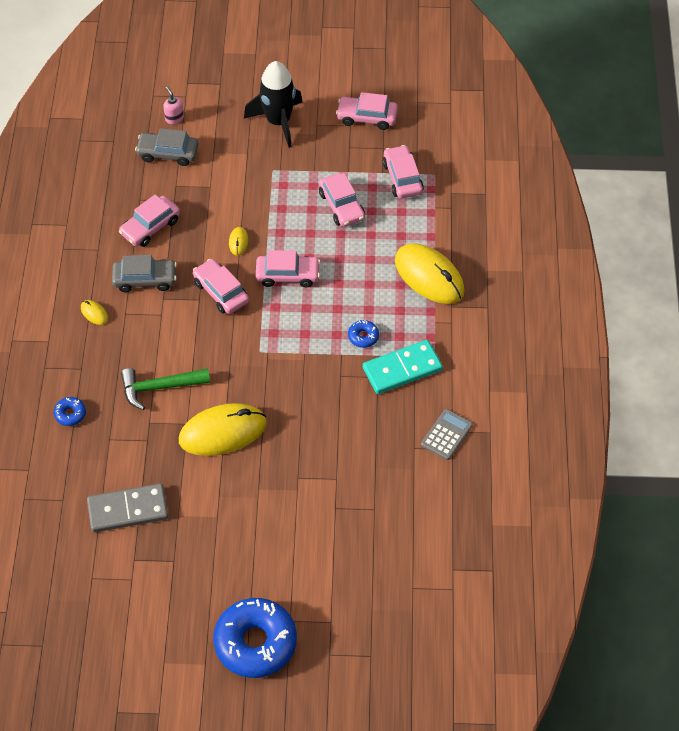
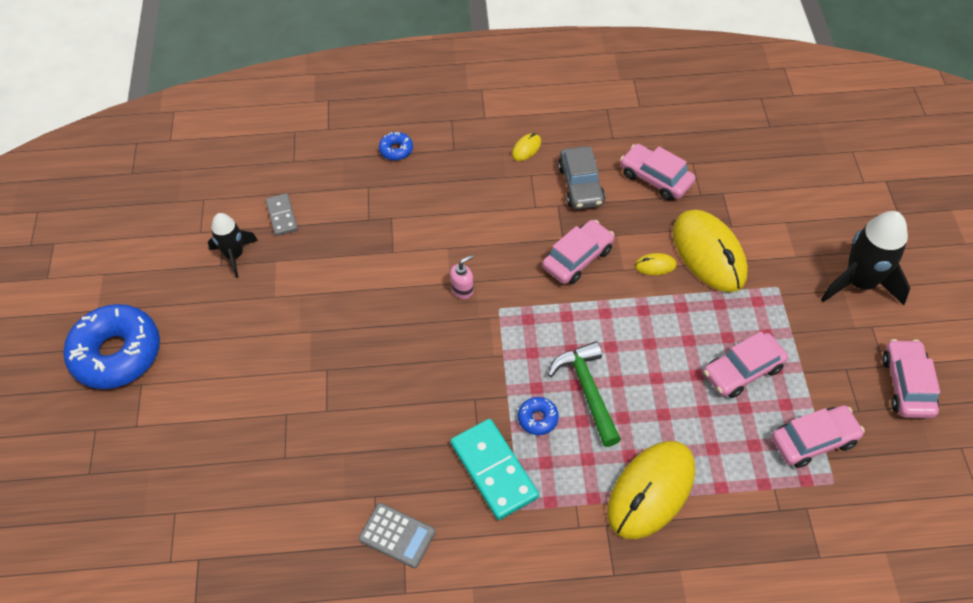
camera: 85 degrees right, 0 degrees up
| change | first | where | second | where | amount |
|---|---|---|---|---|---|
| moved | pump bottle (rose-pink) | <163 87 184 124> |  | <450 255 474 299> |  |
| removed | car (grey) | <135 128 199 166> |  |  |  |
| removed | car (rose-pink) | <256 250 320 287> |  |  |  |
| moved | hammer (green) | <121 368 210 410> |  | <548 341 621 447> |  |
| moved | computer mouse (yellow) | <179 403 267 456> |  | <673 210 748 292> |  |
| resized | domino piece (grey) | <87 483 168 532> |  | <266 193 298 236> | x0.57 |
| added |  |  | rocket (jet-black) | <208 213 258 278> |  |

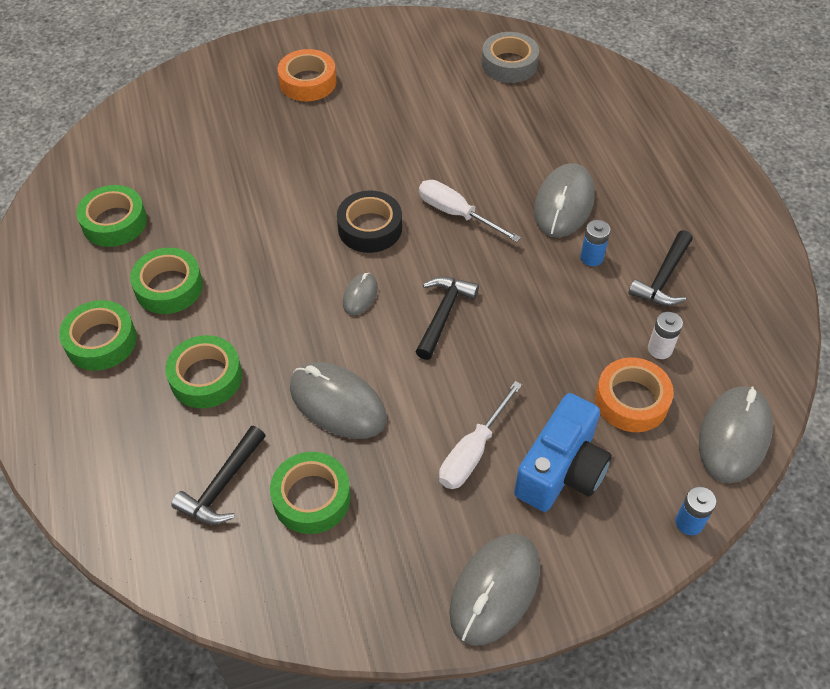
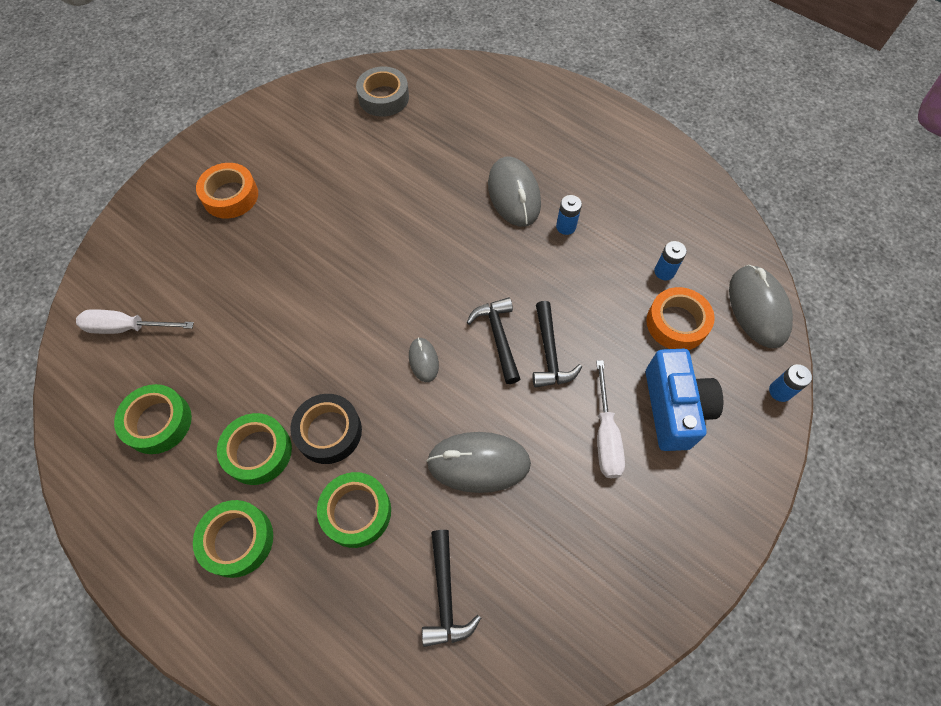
camera: 35 degrees left, 10 degrees up
| change | first | where | second | where | amount |
|---|---|---|---|---|---|
| moved | hand screwdriver (snow-white) | <419 180 521 242> |  | <76 309 194 334> |  |
| moved | tape (jet-black) | <337 190 402 253> |  | <290 394 362 464> |  |
| moved | hammer (jet-black) | <628 230 693 306> |  | <533 301 582 387> |  |
| recoloured | AA battery (snow-white) | <648 312 683 359> | AA battery (cobalt) | <654 241 687 280> |  |
| removed | tape (green) | <270 452 351 534> |  |  |  |
| removed | computer mouse (grey) | <449 534 540 646> |  |  |  |

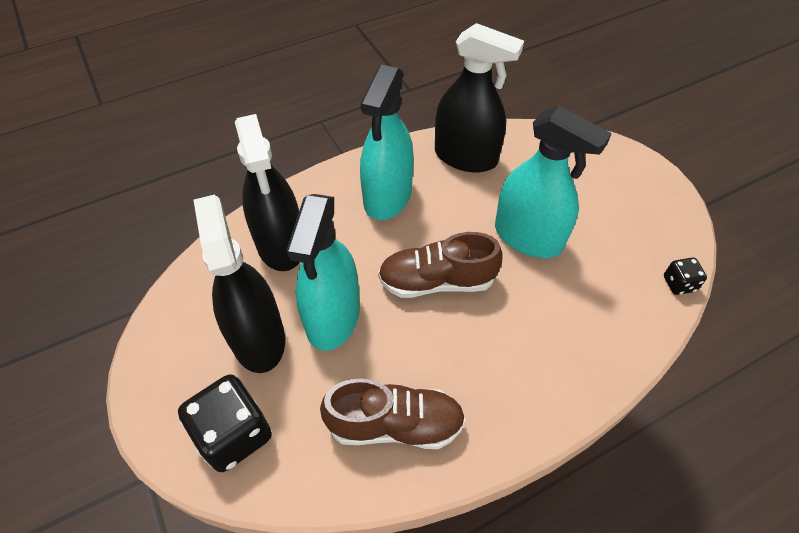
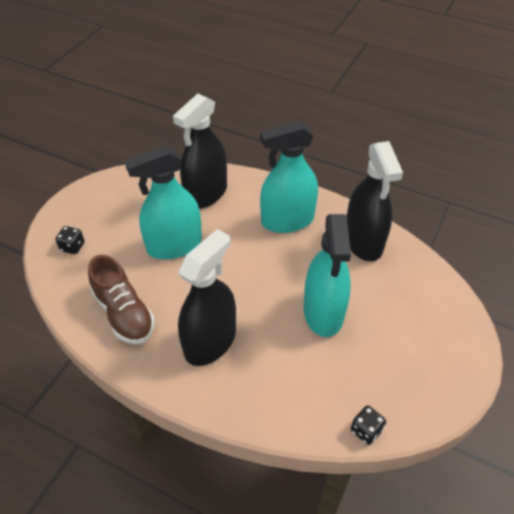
camera: 55 degrees right, 5 degrees down
| change | first | where | second | where | amount |
|---|---|---|---|---|---|
| moved | spray bottle (jet-black) | <193 194 285 373> |  | <178 229 236 366> |  |
| removed | sneaker (dark brown) | <378 232 503 298> |  |  |  |
| resized | dice (jet-black) | <178 374 272 472> |  | <55 226 85 254> | x0.51 |

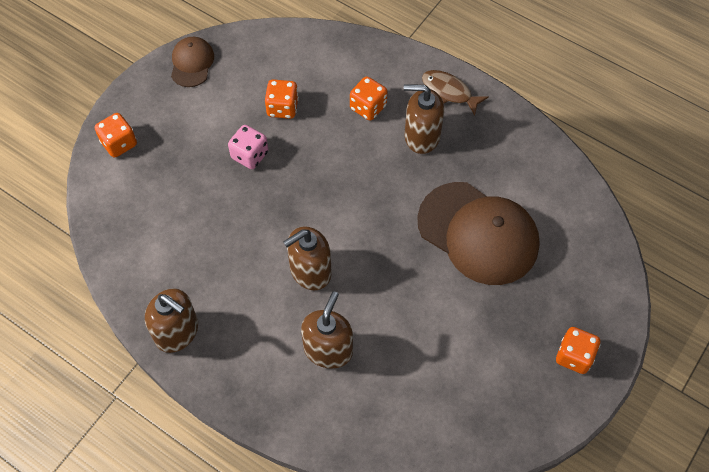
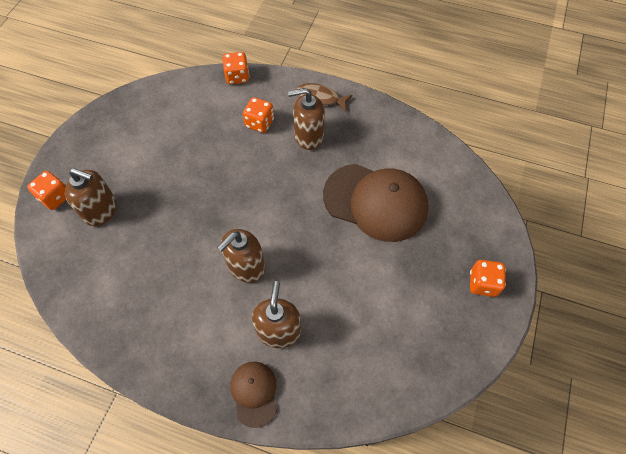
camera: 15 degrees left, 0 degrees up
| change | first | where | second | where | amount |
|---|---|---|---|---|---|
| moved | baseball cap (dark brown) | <171 37 214 87> |  | <230 362 277 428> |  |
| moved | dice (orange-coloured) | <265 79 299 119> |  | <223 52 249 84> |  |
| removed | dice (rose-pink) | <228 125 268 169> |  |  |  |
| moved | pump bottle (dark brown) | <145 288 198 353> |  | <65 168 116 226> |  |

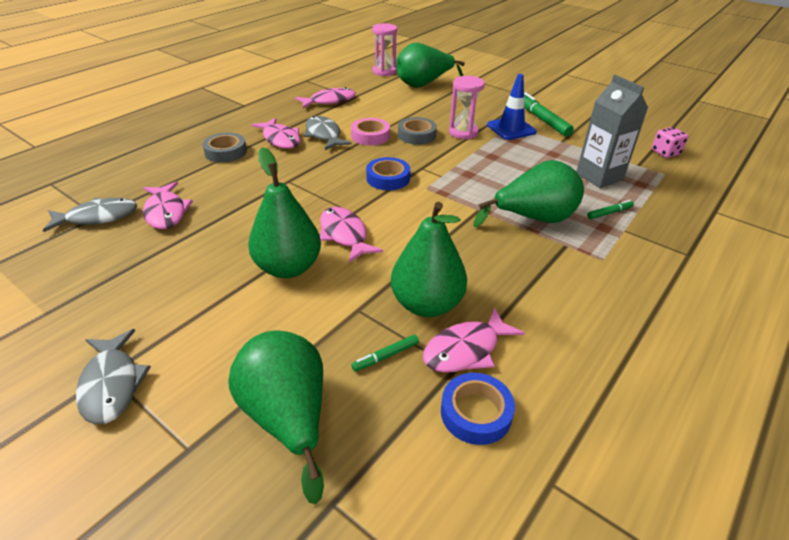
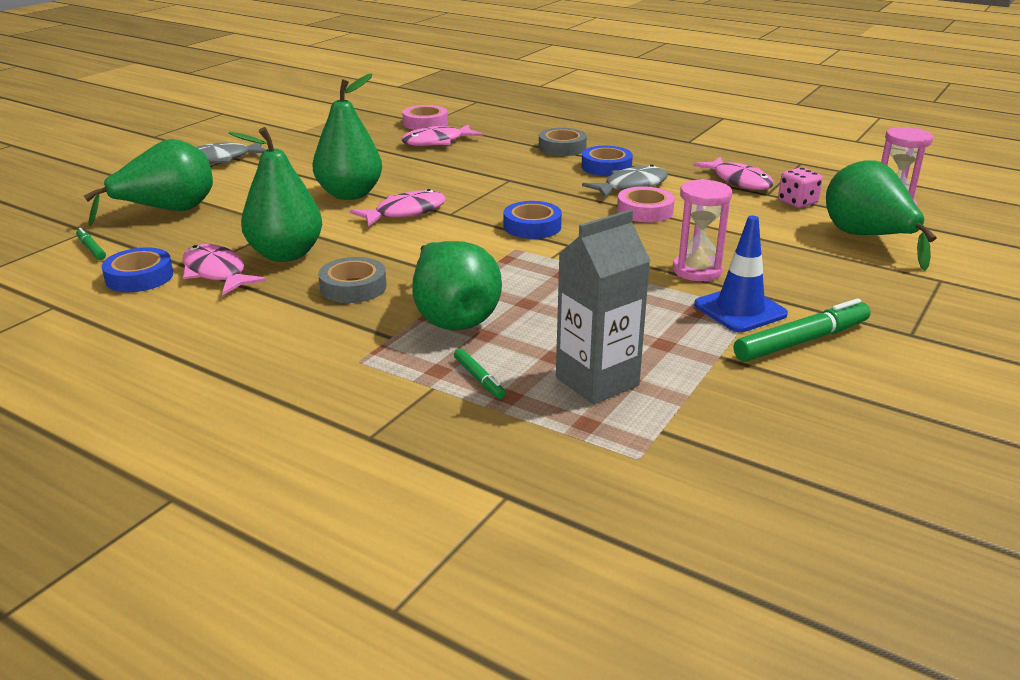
camera: 85 degrees right, 10 degrees down
| change | first | where | second | where | amount |
|---|---|---|---|---|---|
| moved | tape (grey) | <398 117 437 145> |  | <318 257 387 303> |  |
| replaced | fish (rose-pink) | <251 118 301 149> | tape (cobalt) | <582 146 633 176> |  |
| moved | dice (rose-pink) | <652 127 688 158> |  | <778 167 823 208> |  |
| replaced | fish (grey) | <43 198 137 232> | tape (rose-pink) | <402 105 448 130> |  |
| moved | marker pen (green) | <351 334 419 372> |  | <76 228 106 260> |  |

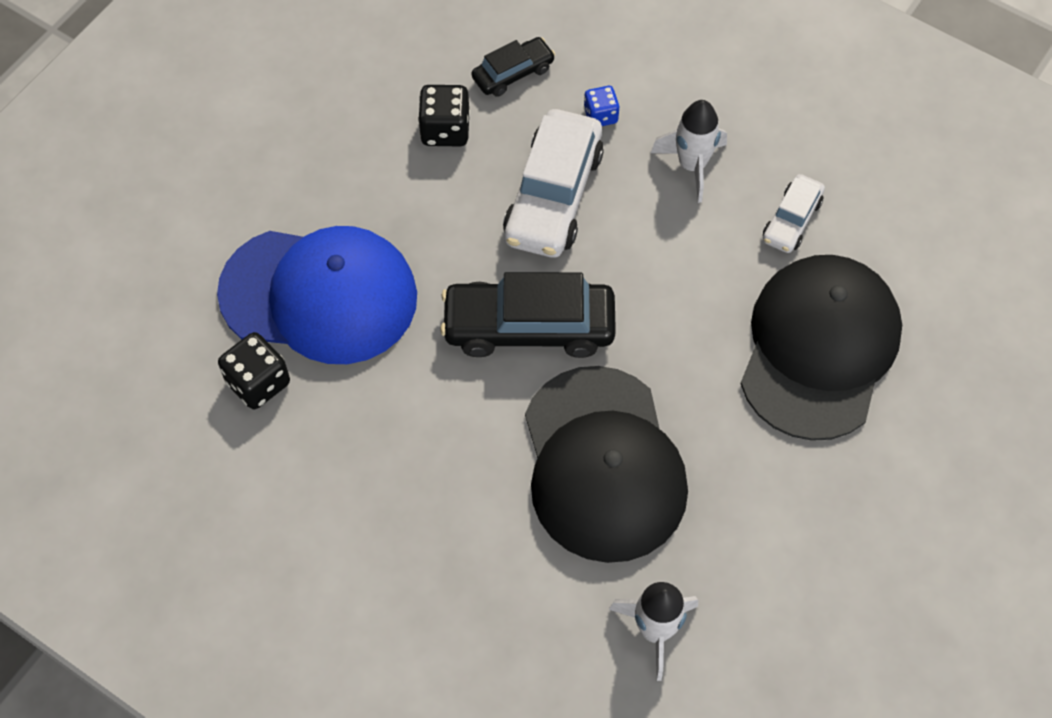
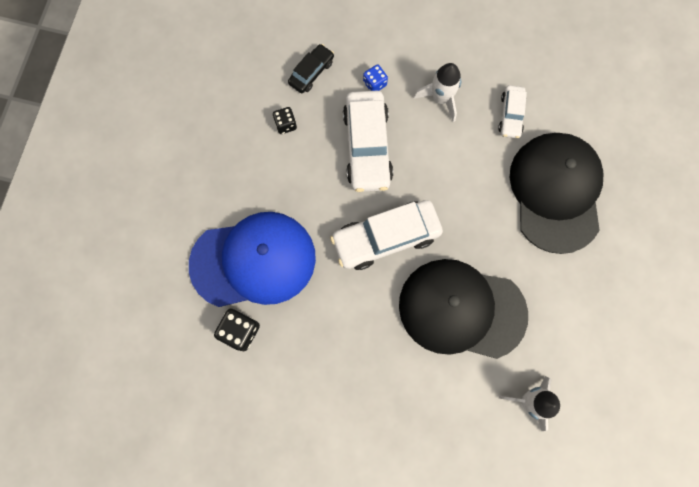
camera: 20 degrees left, 15 degrees up
| change | first | where | second | where | amount |
|---|---|---|---|---|---|
| resized | dice (jet-black) | <418 85 470 146> |  | <273 107 297 134> | x0.64 |
| recoloured | car (jet-black) | <440 272 616 358> | car (snow-white) | <330 200 443 270> |  |
| turned | baseball cap (jet-black) | <525 366 688 563> |  | <399 259 528 359> | 135 degrees clockwise |

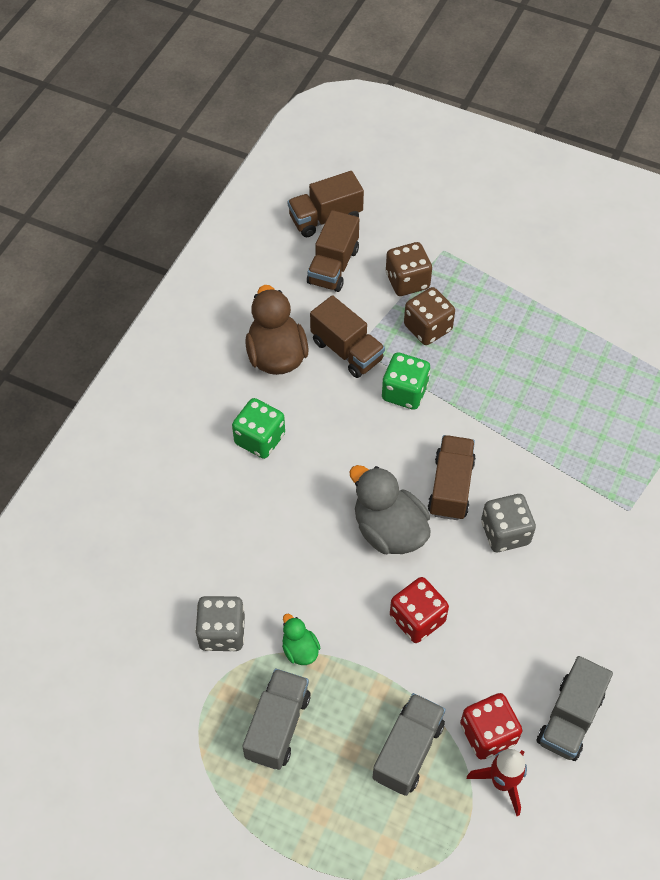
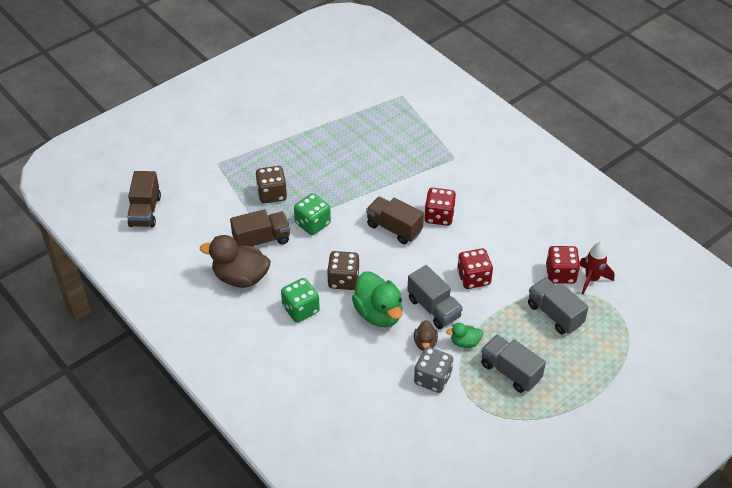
camera: 65 degrees left, 10 degrees down
| change | first | where | second | where | amount |
|---|---|---|---|---|---|
| removed | truck (dark brown) | <307 210 359 292> |  |  |  |
| moved | dice (dark brown) | <386 242 432 296> |  | <327 251 360 290> |  |
| removed | duck (grey) | <349 465 431 554> |  |  |  |
| recoloured | dice (grey) | <481 494 536 552> | dice (red) | <424 188 456 226> |  |
| moved | truck (grey) | <537 656 613 761> |  | <407 265 463 329> |  |
| added |  |  | duck (green) | <352 271 403 327> |  |
| added |  |  | duck (dark brown) | <414 320 438 351> |  |

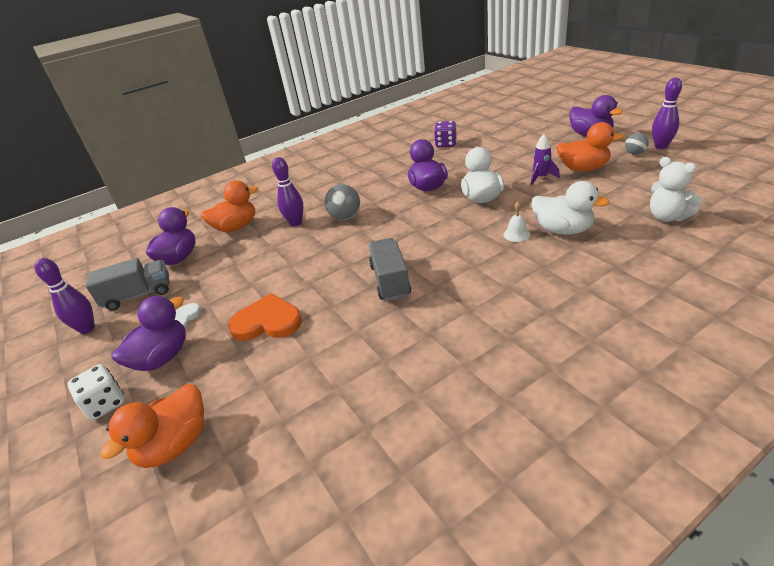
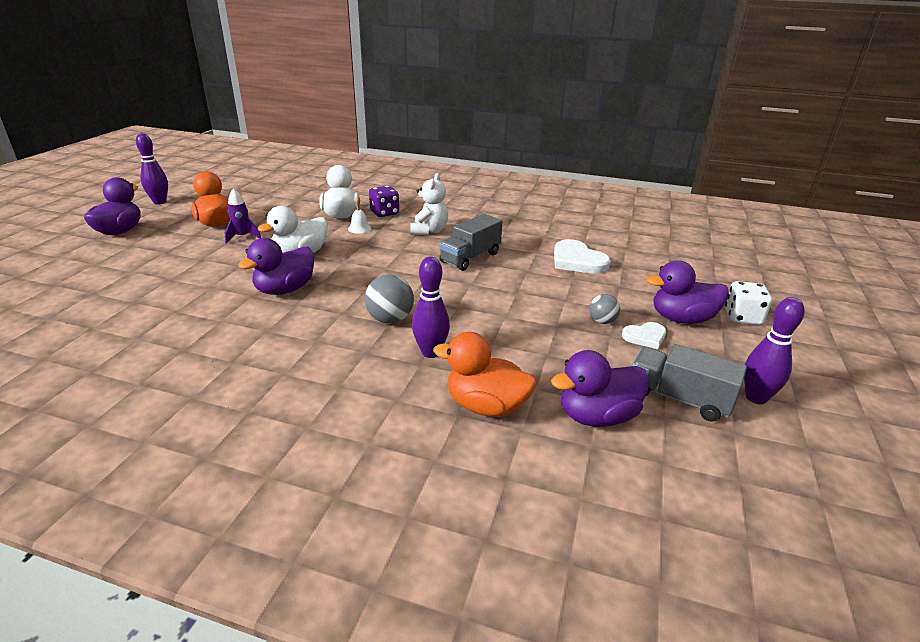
camera: 135 degrees left, 5 degrees down
| change | first | where | second | where | amount |
|---|---|---|---|---|---|
| moved | dice (royal purple) | <434 121 457 148> |  | <369 186 399 217> |  |
| moved | play ball (grey) | <625 133 649 155> |  | <589 294 620 324> |  |
| moved | teddy bear (snow-white) | <650 157 702 222> |  | <410 173 448 235> |  |
| removed | love heart (orange-coloured) | <228 293 302 341> |  |  |  |
| removed | duck (orange-coloured) | <100 384 204 468> |  |  |  |
| added |  |  | love heart (snow-white) | <554 239 611 274> |  |

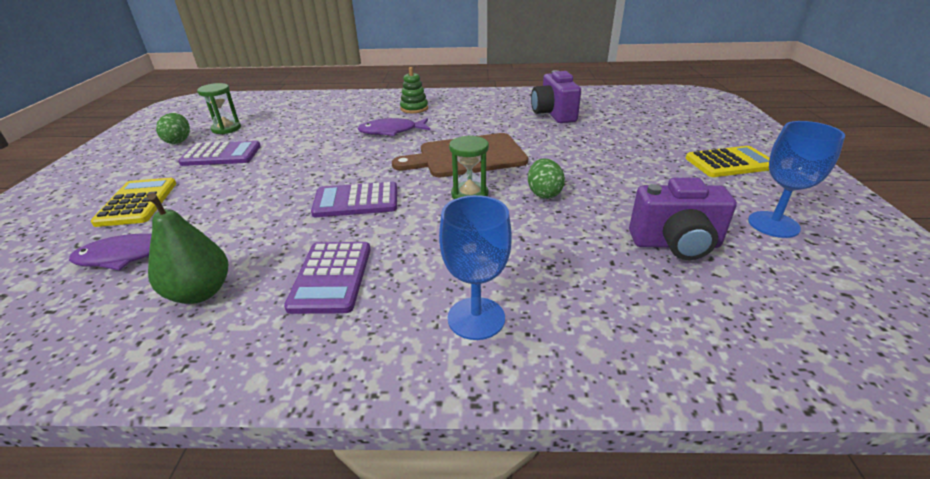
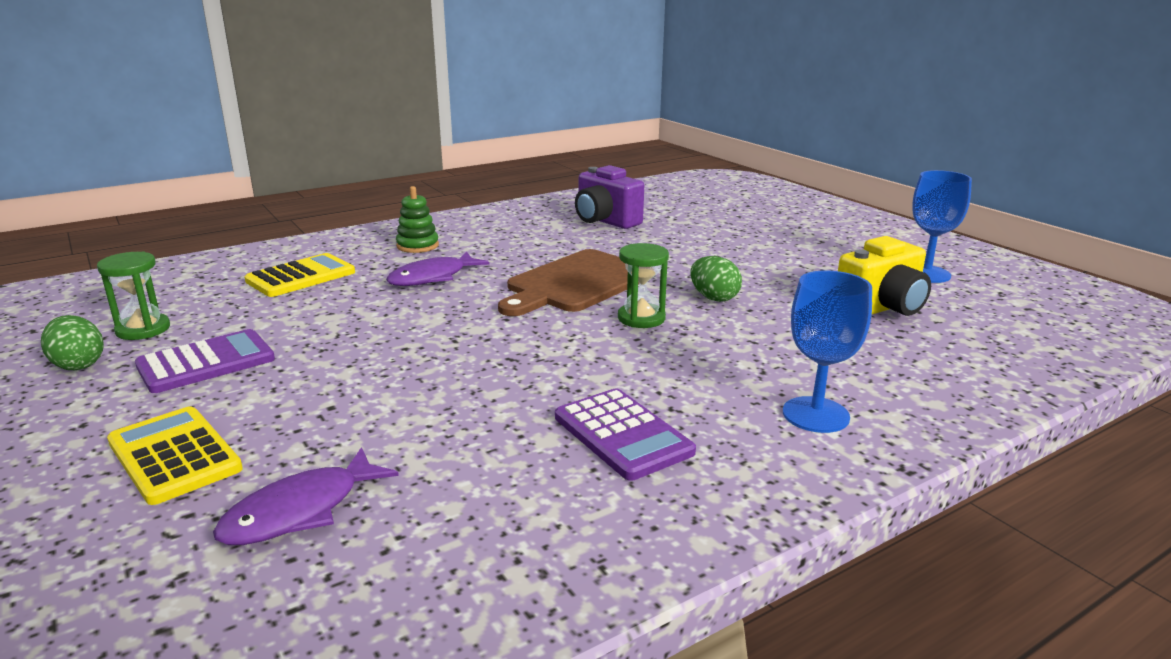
camera: 35 degrees left, 10 degrees down
| change | first | where | second | where | amount |
|---|---|---|---|---|---|
| moved | pocket calculator (yellow) | <686 146 770 177> |  | <244 253 355 297> |  |
| recoloured | compact camera (royal purple) | <629 177 737 260> | compact camera (yellow) | <838 236 931 316> |  |
| removed | pocket calculator (royal purple) | <311 182 397 217> |  |  |  |
| removed | pear (green) | <147 193 228 304> |  |  |  |

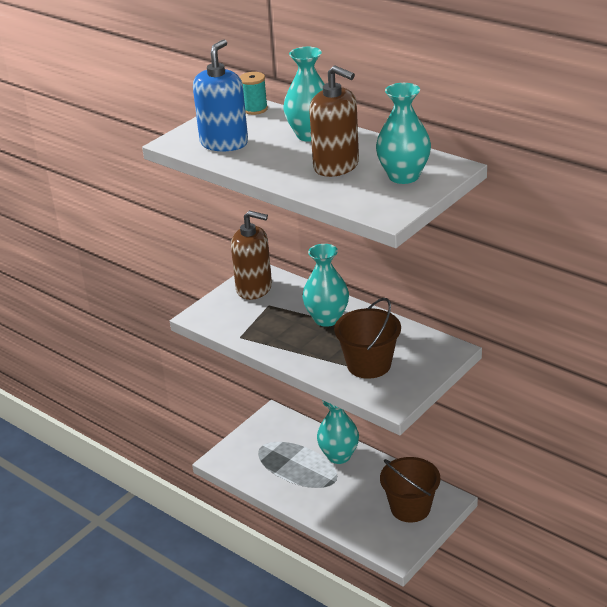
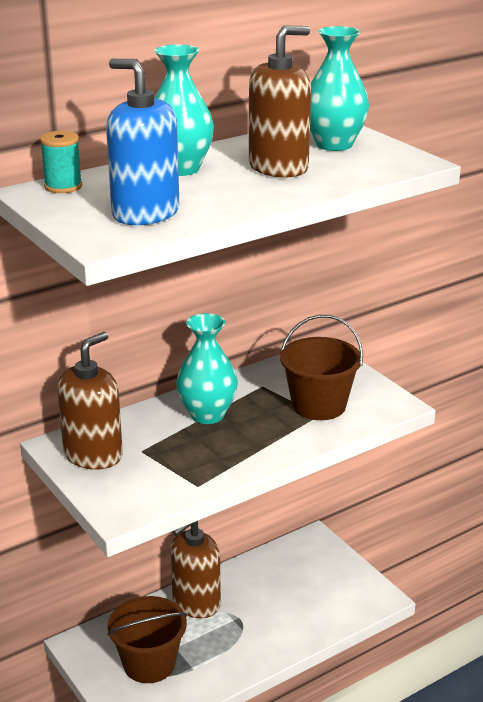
camera: 75 degrees left, 5 degrees down
| change | first | where | second | where | amount |
|---|---|---|---|---|---|
| replaced | vase (aqua) | <317 400 359 464> | pump bottle (dark brown) | <170 521 221 618> |  |
| moved | sand bucket (dark brown) | <380 457 440 523> |  | <107 596 187 683> |  |

